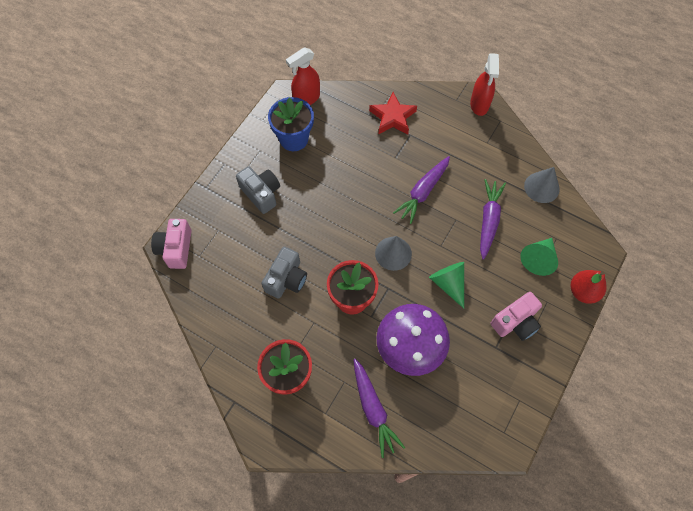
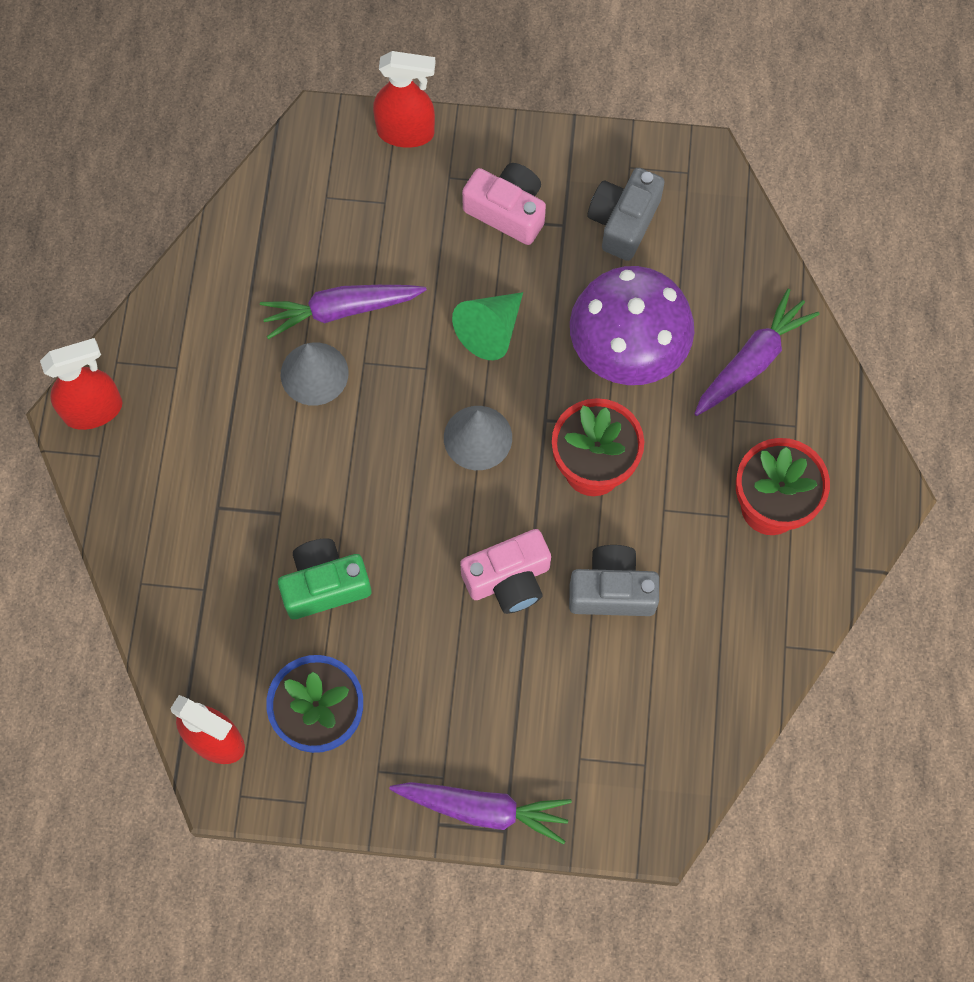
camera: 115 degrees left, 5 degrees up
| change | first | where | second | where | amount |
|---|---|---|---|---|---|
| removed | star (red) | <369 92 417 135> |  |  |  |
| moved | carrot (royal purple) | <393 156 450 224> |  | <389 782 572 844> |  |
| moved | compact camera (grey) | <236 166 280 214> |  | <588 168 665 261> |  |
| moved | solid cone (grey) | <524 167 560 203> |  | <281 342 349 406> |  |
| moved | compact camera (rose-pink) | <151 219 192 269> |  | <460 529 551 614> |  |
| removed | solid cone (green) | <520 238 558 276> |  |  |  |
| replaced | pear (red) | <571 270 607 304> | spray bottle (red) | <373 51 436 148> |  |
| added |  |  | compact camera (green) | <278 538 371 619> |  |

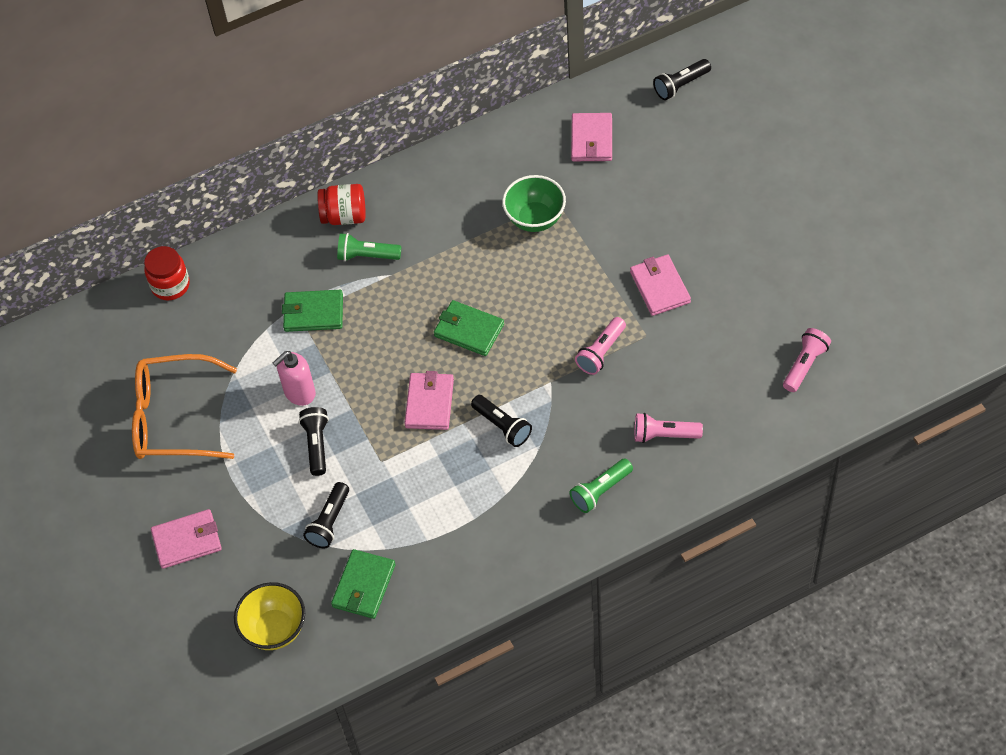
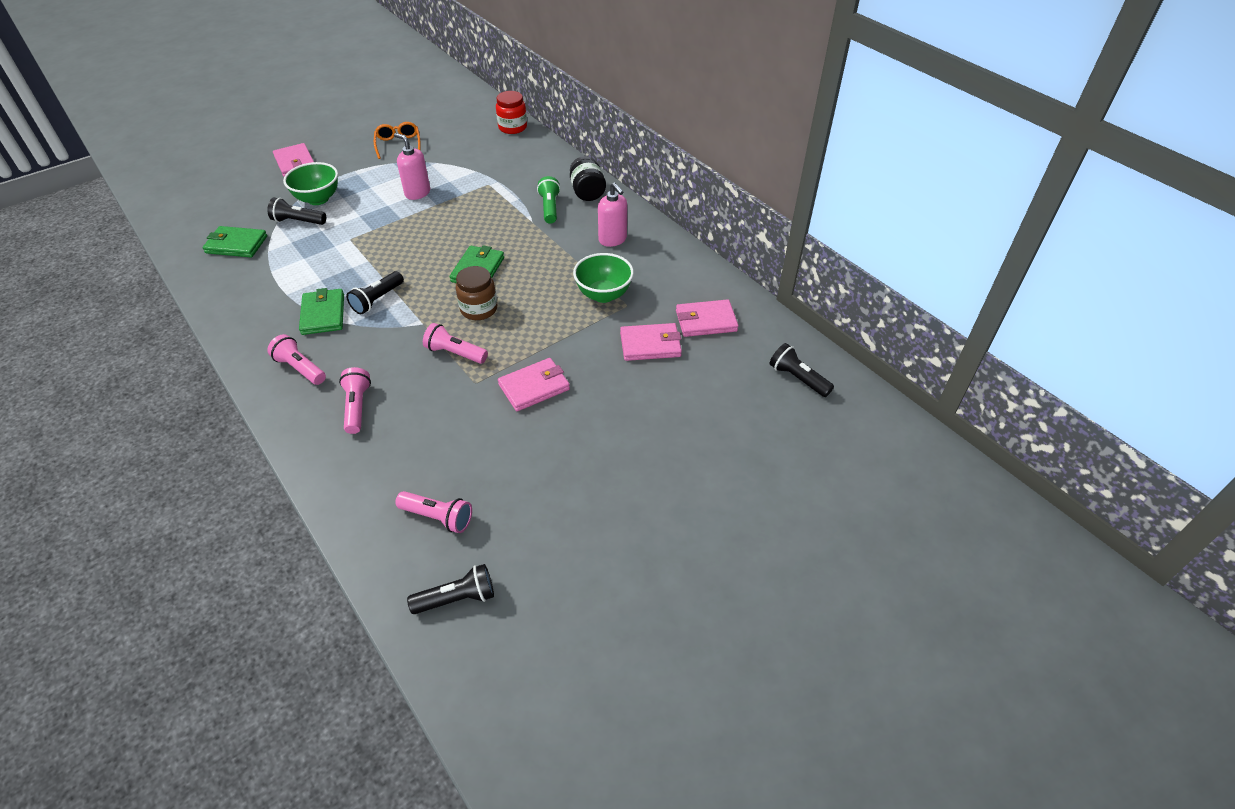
camera: 75 degrees right, 10 degrees down
| change | first | where | second | where | amount |
|---|---|---|---|---|---|
| recoloured | preserve jar (red) | <317 184 366 225> | preserve jar (jet-black) | <570 156 606 201> |  |
| moved | billfold (green) | <282 290 343 332> |  | <299 288 344 335> |  |
| resized | glasses (orange-coloured) | <132 354 237 459> |  | <374 122 421 159> | x0.54 |
| moved | billfold (rose-pink) | <404 371 454 430> |  | <620 323 682 361> |  |
| moved | pocket torch (jet-black) | <299 407 329 476> |  | <407 564 494 614> |  |
| recoloured | pocket torch (green) | <569 458 633 513> | pocket torch (rose-pink) | <267 334 326 385> |  |
| removed | serving bowl (yellow) | <234 582 305 650> |  |  |  |
| added |  |  | serving bowl (green) | <283 162 338 205> |  |
| added |  |  | pump bottle (rose-pink) | <598 182 627 247> |  |
| added |  |  | preserve jar (dark brown) | <455 266 497 320> |  |

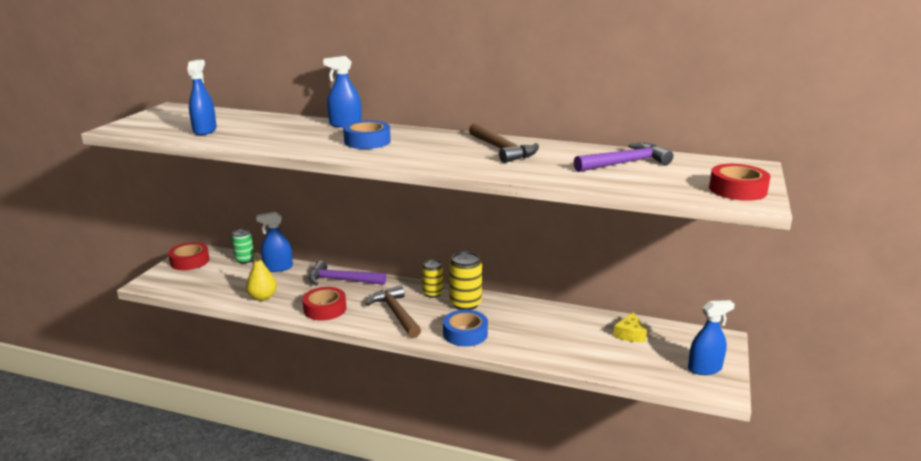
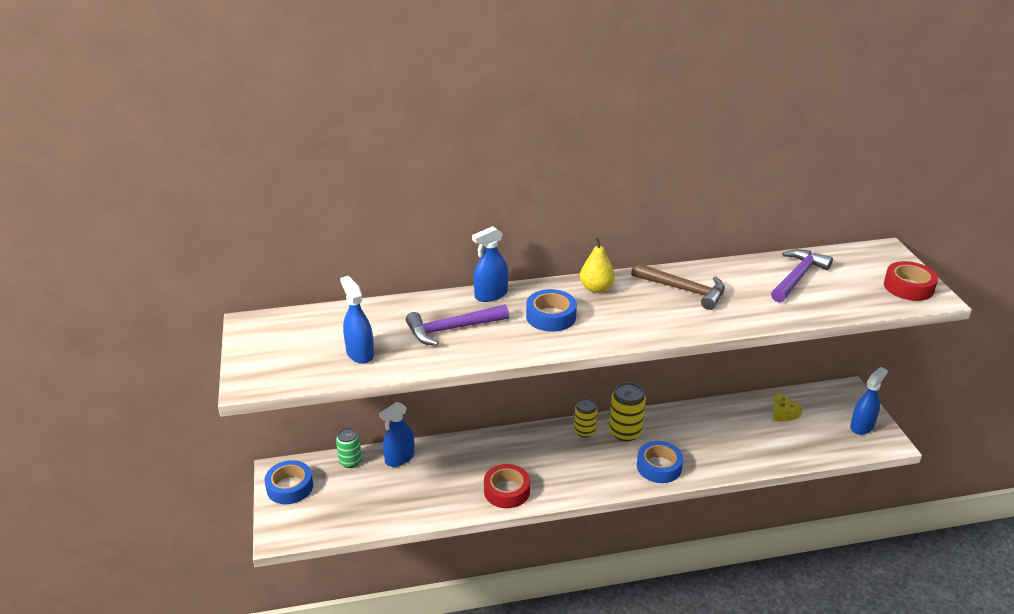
camera: 30 degrees left, 10 degrees up
| change | first | where | second | where | amount |
|---|---|---|---|---|---|
| recoloured | tape (red) | <168 242 210 270> | tape (cobalt) | <264 460 313 504> |  |
| moved | pear (yellow) | <246 252 277 301> |  | <580 237 615 293> |  |
| moved | hammer (royal purple) | <308 261 386 286> |  | <406 304 509 346> |  |
| removed | hammer (dark brown) | <366 285 421 338> |  |  |  |

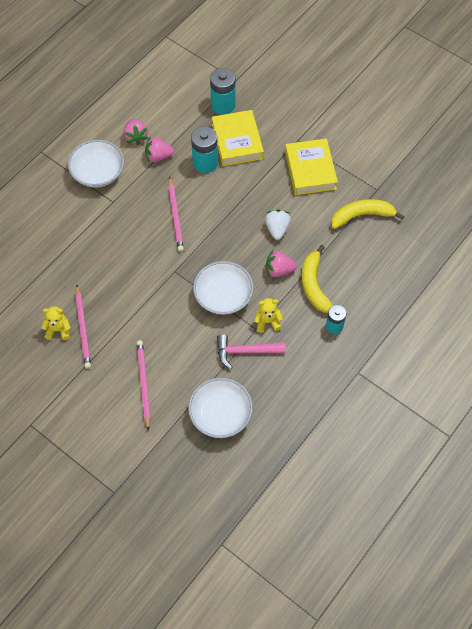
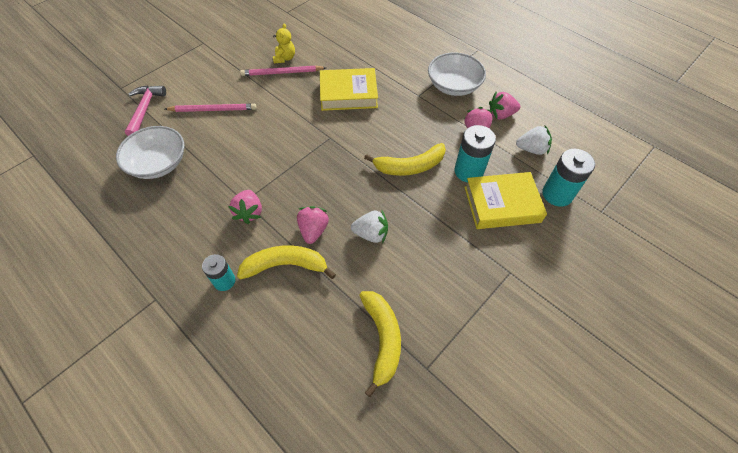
camera: 95 degrees right, 5 degrees down
| change | first | where | second | where | amount |
|---|---|---|---|---|---|
| moved | book (yellow) | <285 139 338 195> |  | <320 68 378 111> |  |
| removed | lead pencil (rose-pink) | <168 177 184 252> |  |  |  |
| removed | serving bowl (snow-white) | <193 261 254 315> |  |  |  |
| replaced | teddy bear (yellow) | <254 298 283 333> | strawberry (rose-pink) | <228 190 262 224> |  |
| moved | hammer (rose-pink) | <217 334 286 369> |  | <125 86 166 136> |  |
| added |  |  | strawberry (snow-white) | <516 126 552 155> |  |
| added |  |  | banana fruit (yellow) | <364 143 446 176> |  |

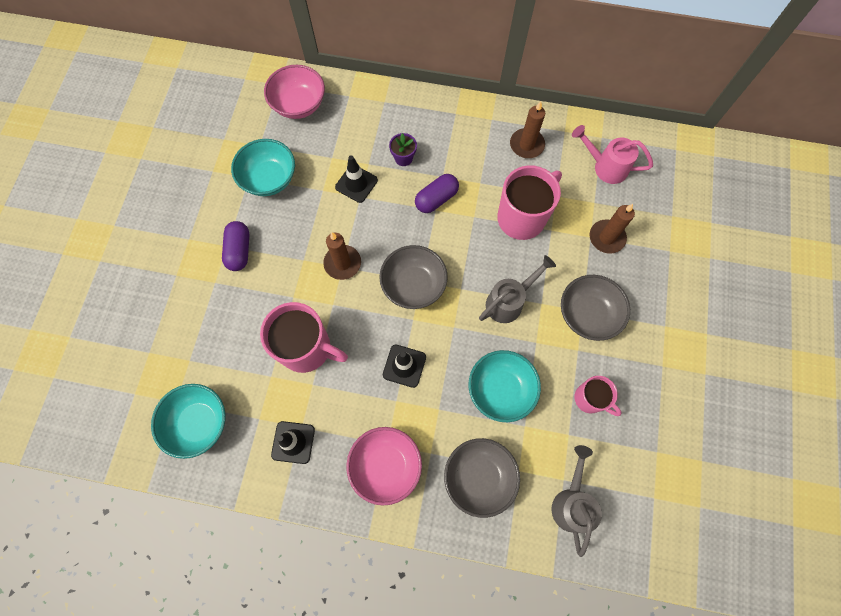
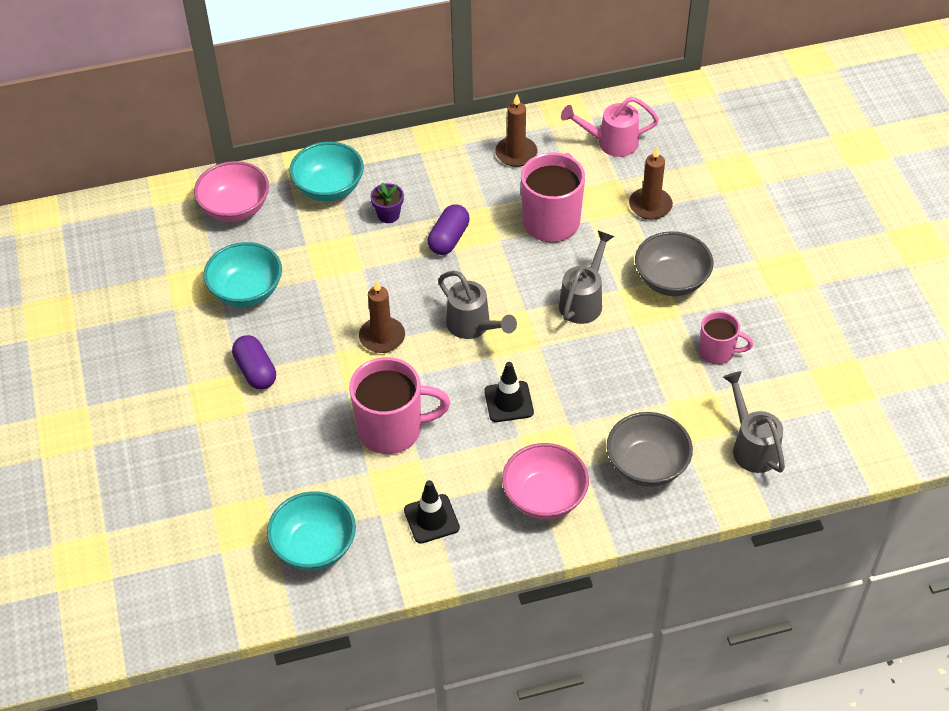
camera: 25 degrees left, 20 degrees down
| change | first | where | second | where | amount |
|---|---|---|---|---|---|
| removed | safety cone (jet-black) | <335 155 378 203> |  |  |  |
| replaced | serving bowl (grey) | <379 245 448 309> | watering pot (grey) | <438 271 517 339> |  |
| moved | serving bowl (aqua) | <469 350 541 422> |  | <289 142 364 201> |  |

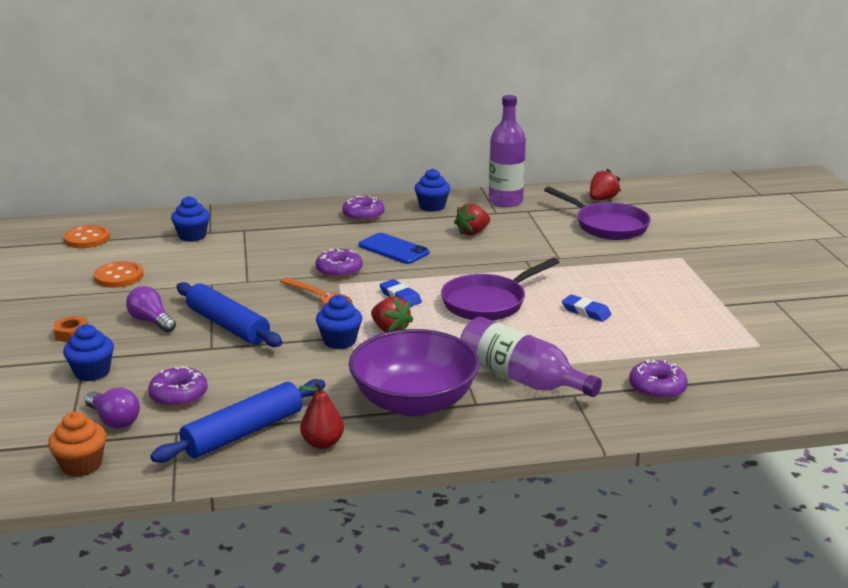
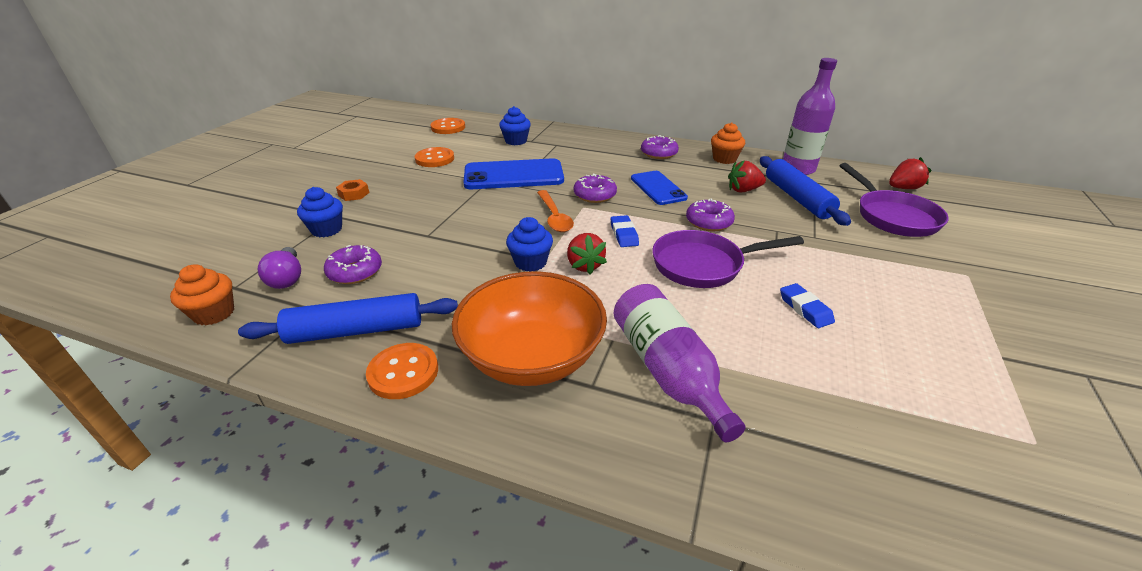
camera: 30 degrees right, 10 degrees up
| change | first | where | second | where | amount |
|---|---|---|---|---|---|
| recoloured | cupcake (cobalt) | <414 169 450 212> | cupcake (orange-coloured) | <711 122 745 164> |  |
| moved | dough roller (cobalt) | <177 282 282 347> |  | <760 156 851 226> |  |
| removed | lightbulb (royal purple) | <126 286 176 333> |  |  |  |
| recoloured | serving bowl (royal purple) | <349 329 480 417> | serving bowl (orange-coloured) | <452 271 607 386> |  |
| moved | doughnut (royal purple) | <629 359 688 400> |  | <686 199 735 231> |  |
| replaced | pear (red) | <299 380 344 449> | sewing button (orange-coloured) | <366 343 438 399> |  |
| added |  |  | phone (cobalt) | <463 158 564 189> |  |

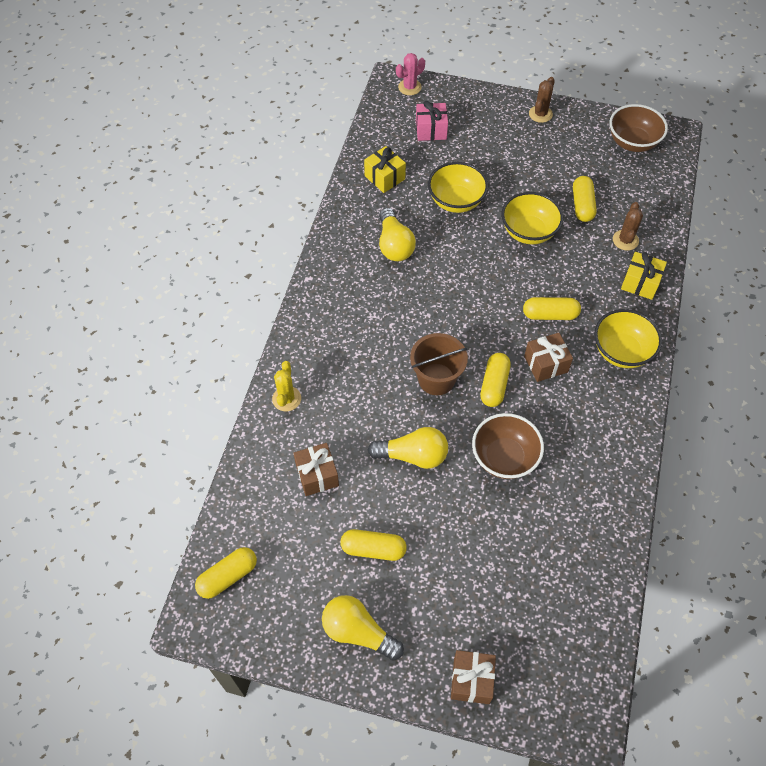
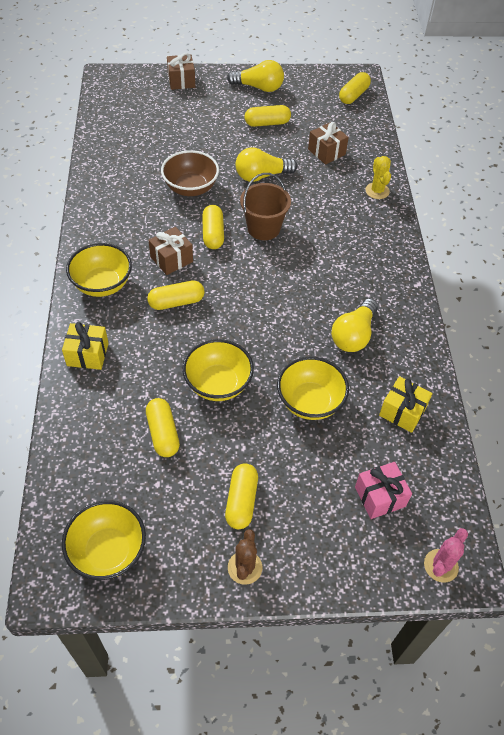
camera: 160 degrees right, 5 degrees down
| change | first | where | second | where | amount |
|---|---|---|---|---|---|
| recoloured | serving bowl (dark brown) | <609 104 668 152> | serving bowl (yellow) | <62 500 146 580> |  |
| removed | cactus (dark brown) | <613 202 643 251> |  |  |  |
| turned | lightbulb (yellow) | <379 208 416 261> |  | <331 298 378 352> | 120 degrees counterclockwise |
| added |  |  | capsule (yellow) | <225 464 258 529> |  |

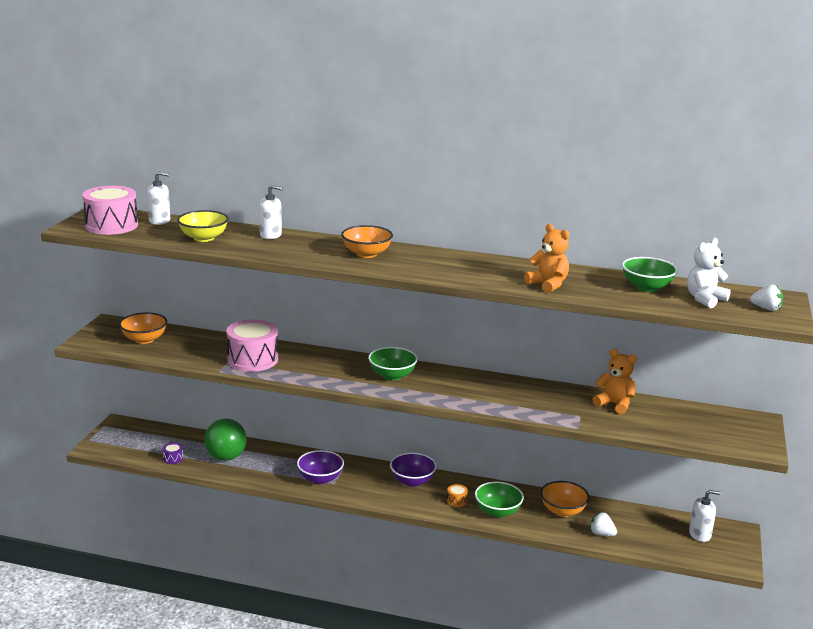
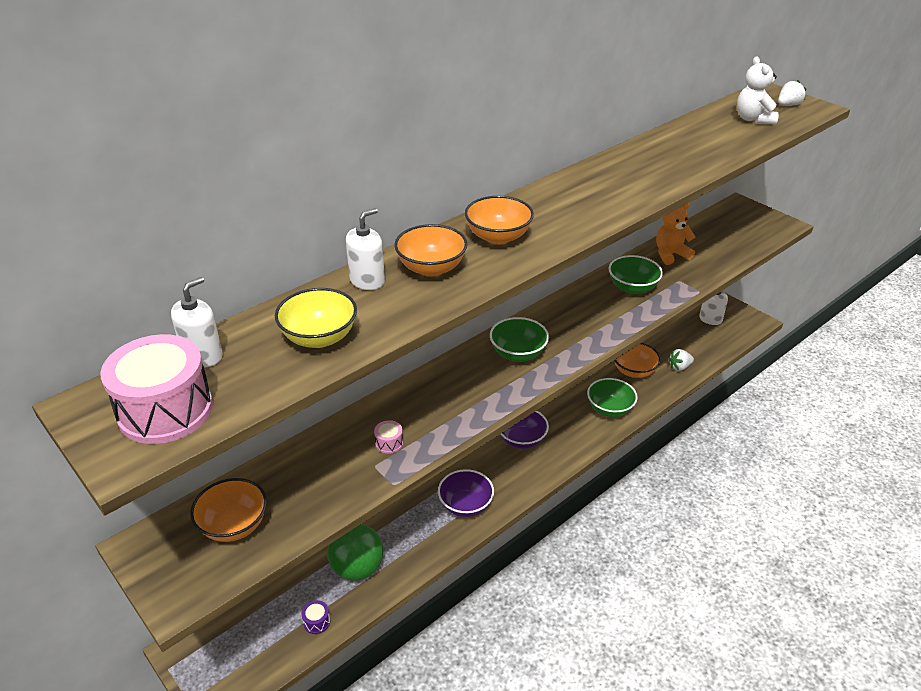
camera: 55 degrees left, 15 degrees up
| change | first | where | second | where | amount |
|---|---|---|---|---|---|
| removed | teddy bear (orange-coloured) | <524 224 569 293> |  |  |  |
| moved | serving bowl (green) | <622 257 678 292> |  | <609 255 663 294> |  |
| resized | drum (rose-pink) | <226 319 278 372> |  | <374 420 403 454> | x0.40 |
| removed | drum (orange-coloured) | <447 484 468 507> |  |  |  |
| added |  |  | serving bowl (orange-coloured) | <394 224 467 277> |  |

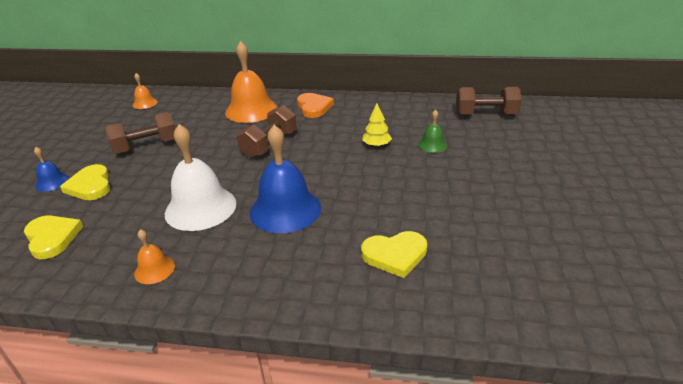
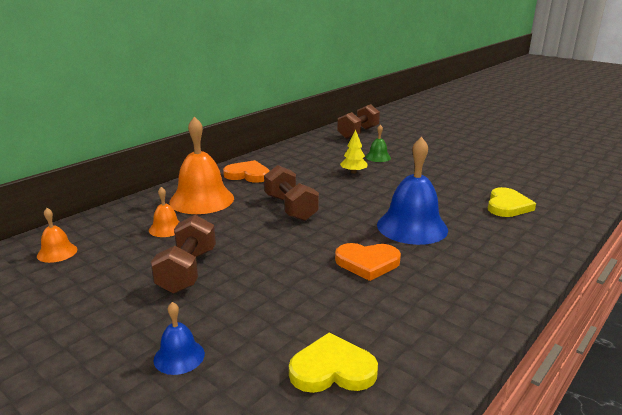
camera: 60 degrees left, 10 degrees down
| change | first | where | second | where | amount |
|---|---|---|---|---|---|
| replaced | school bell (snow-white) | <165 124 236 231> | love heart (orange-coloured) | <335 243 401 281> |  |
| removed | love heart (yellow) | <60 164 111 200> |  |  |  |
| moved | school bell (orange-coloured) | <134 229 175 284> |  | <149 187 179 237> |  |

